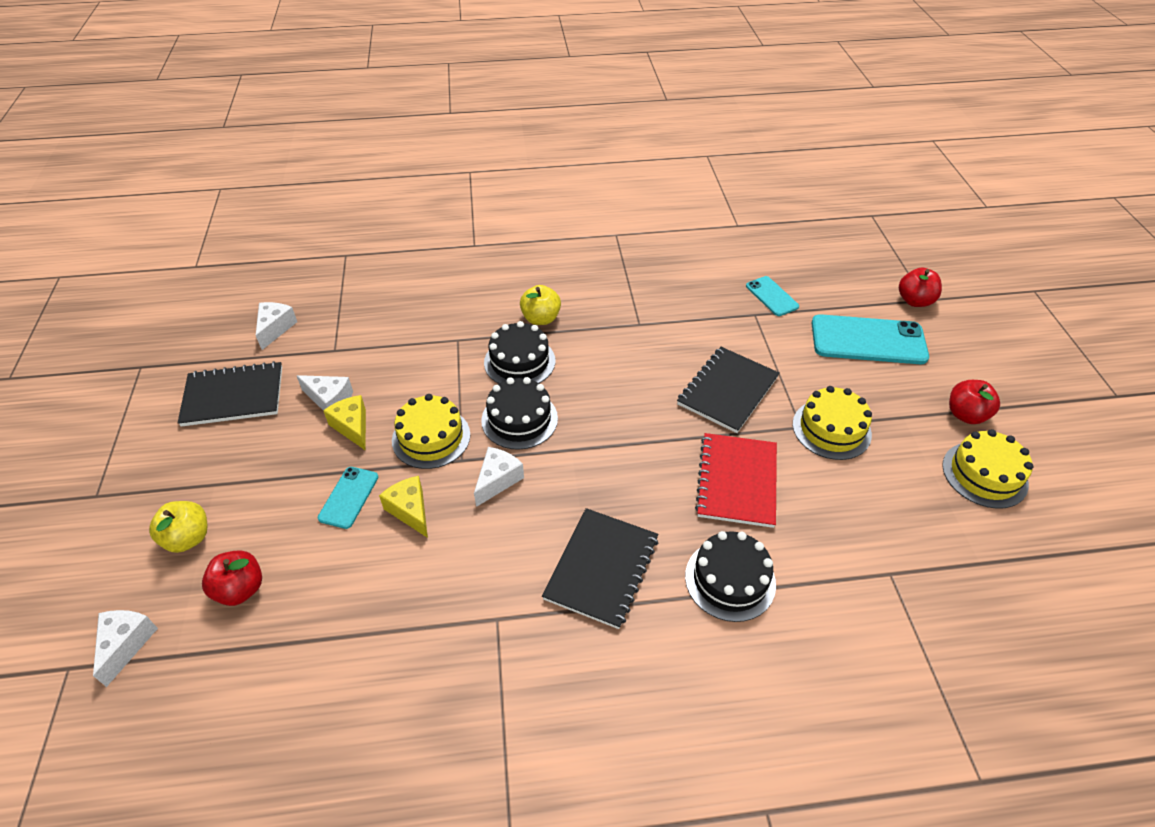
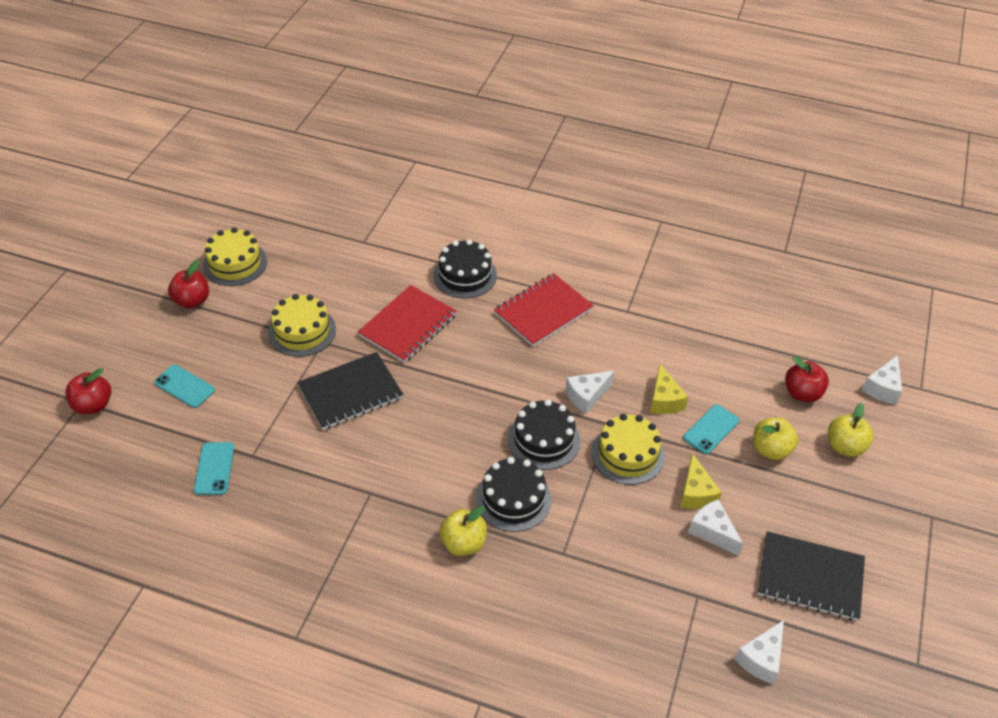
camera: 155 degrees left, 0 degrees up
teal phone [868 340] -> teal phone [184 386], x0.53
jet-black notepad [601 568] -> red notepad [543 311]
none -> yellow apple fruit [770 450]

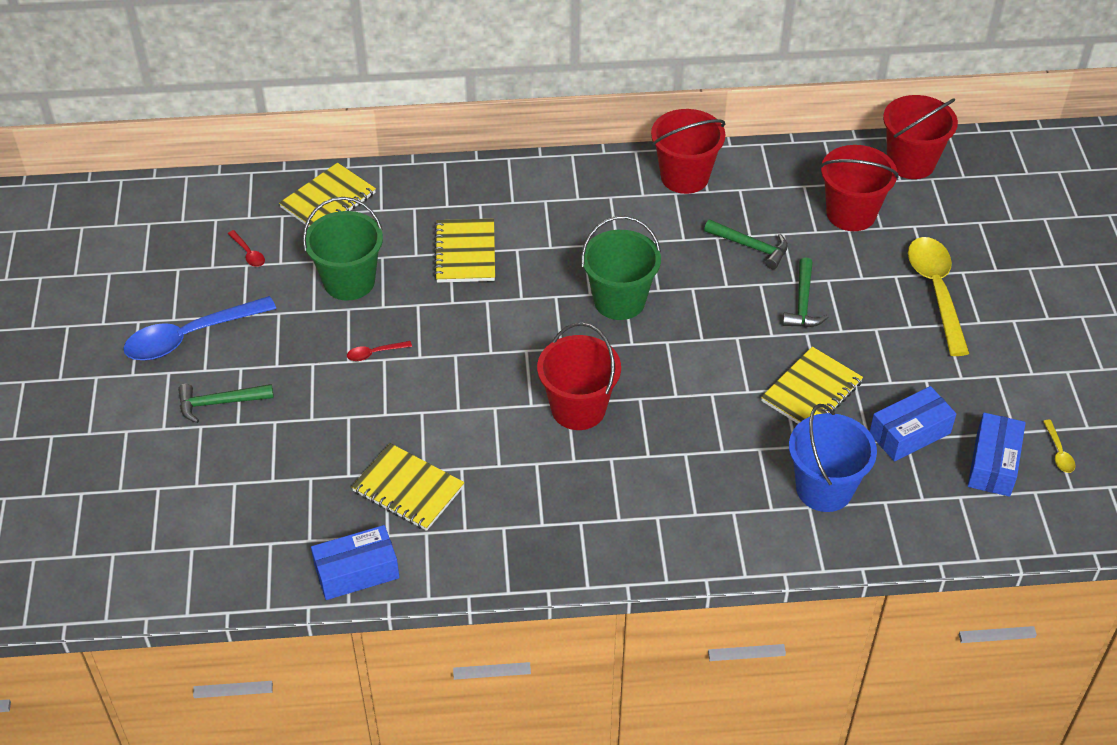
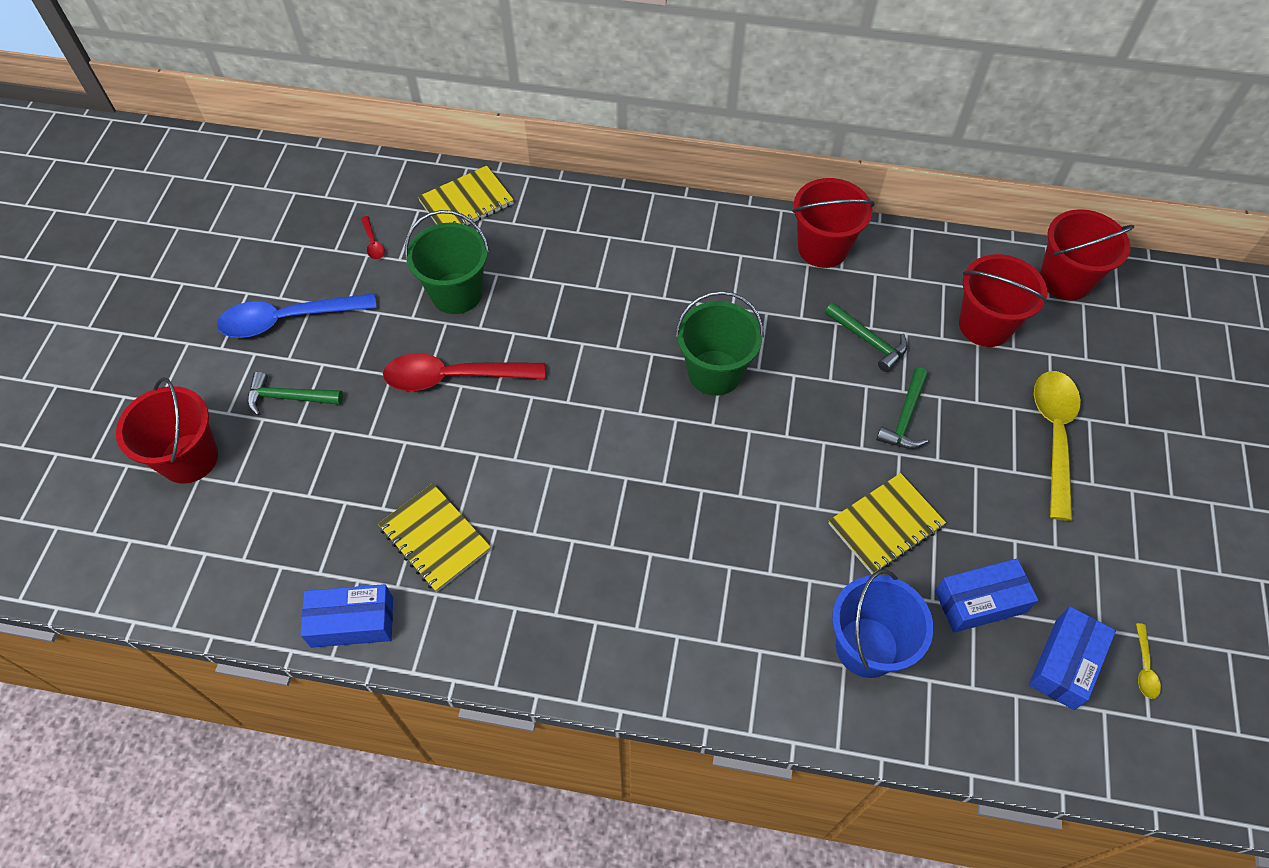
camera: 15 degrees right, 10 degrees up
yellow notepad [465 253] -> none
red sand bucket [578 408] -> red sand bucket [189 458], moved
red spoon [374 353] -> red spoon [454 377], x2.39

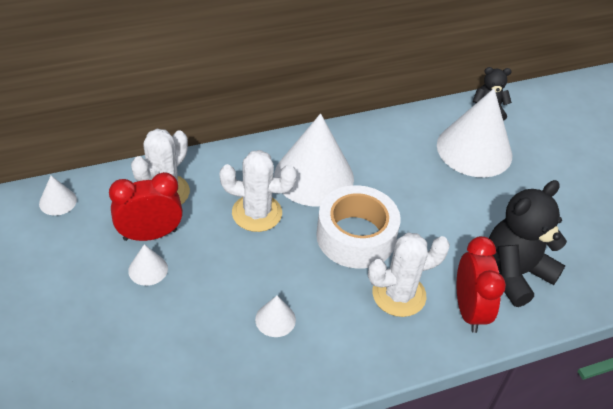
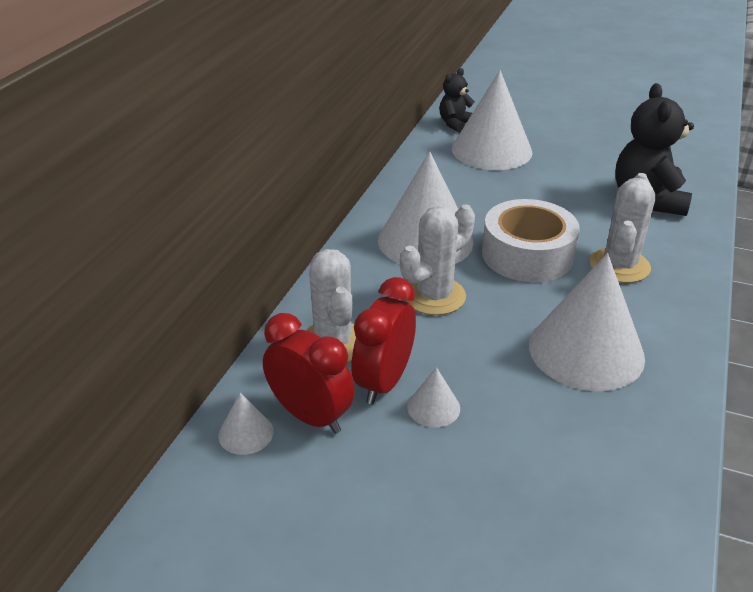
camera: 45 degrees left, 10 degrees down
red bedside clock [468 310] -> red bedside clock [310 416], moved
white solid cone [275 319] -> white solid cone [586 350], x2.32

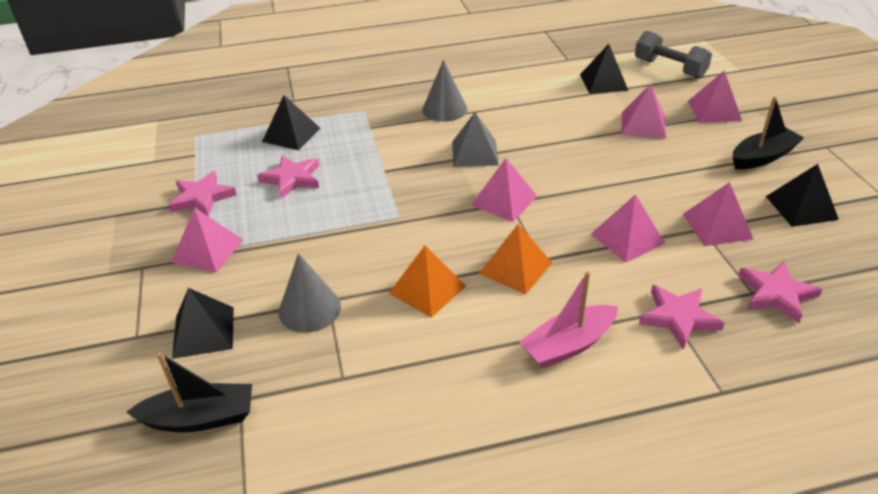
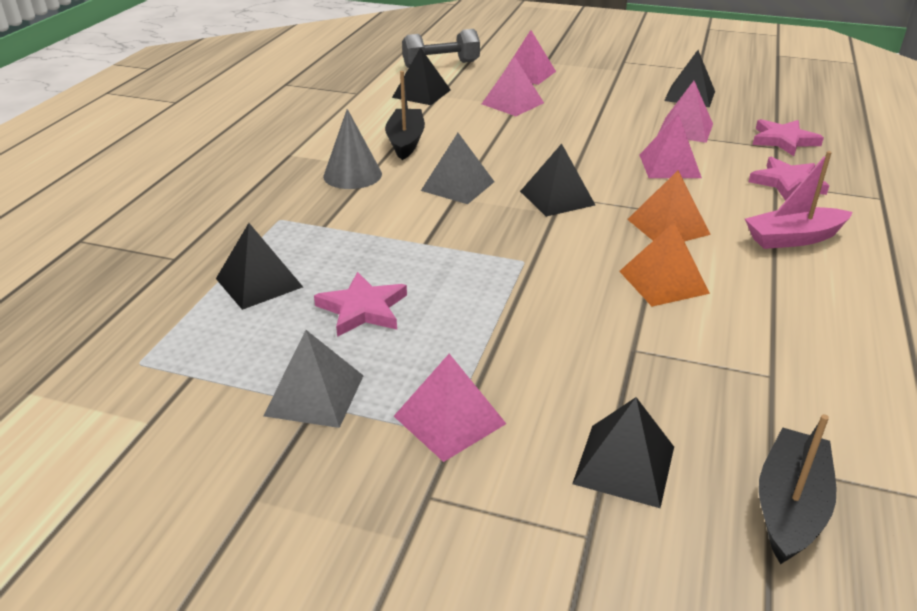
camera: 60 degrees left, 5 degrees down
jet-black boat [762 157] -> jet-black boat [405 141], moved
pink pyramid [504 200] -> jet-black pyramid [557 198]
pink five-pointed star [202 197] -> gray pyramid [314 395]
gray solid cone [309 309] -> none
pink boat [568 345] -> pink boat [793 238], 75 degrees clockwise

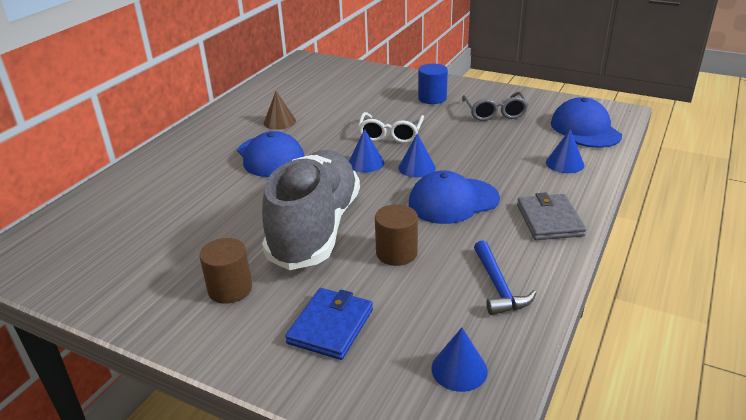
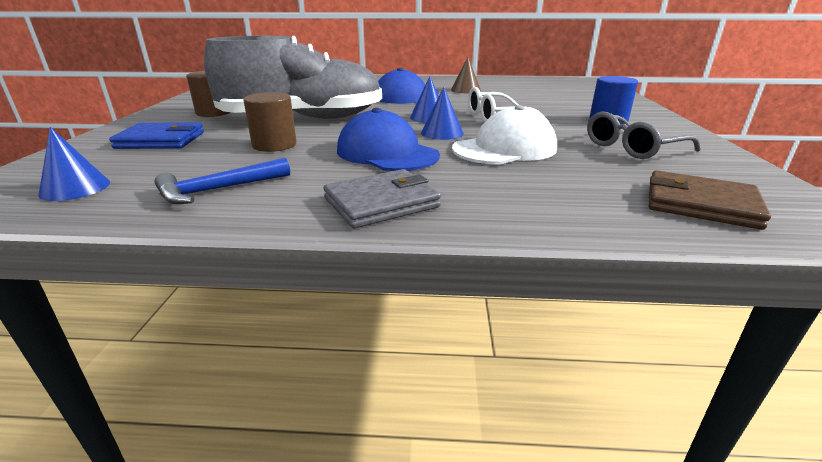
camera: 65 degrees right, 5 degrees down
royal blue cap [585 129] -> russet card wallet [700 204]
royal blue solid cone [565 163] -> none
none -> white cap [504 149]

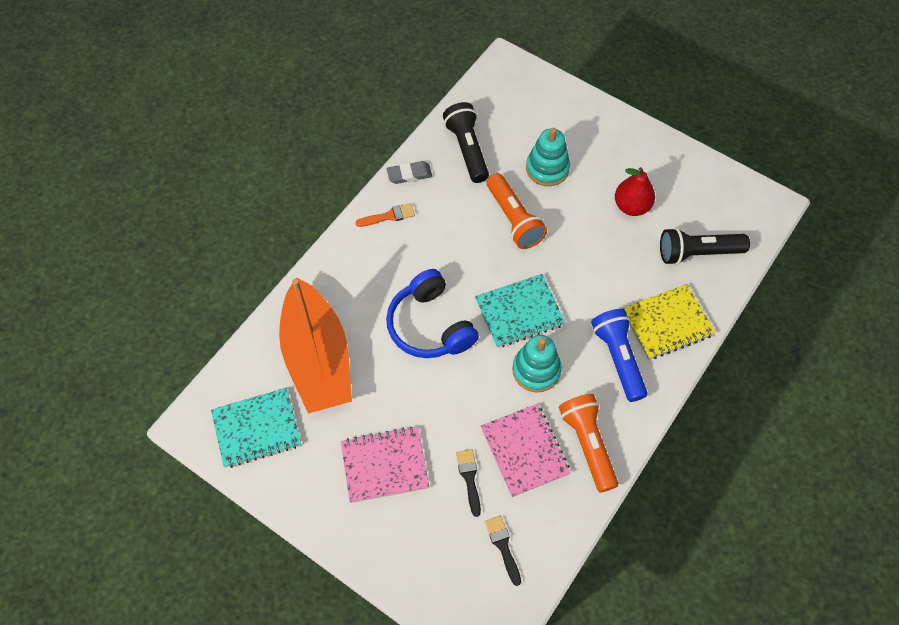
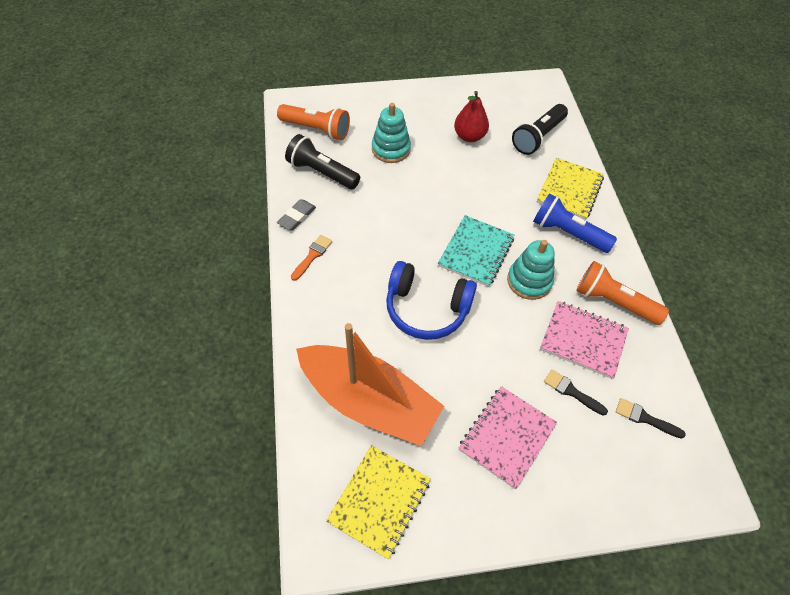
camera: 45 degrees left, 5 degrees down
bright orange torch [514 219] -> bright orange torch [316 129], moved
teal notepad [257 429] -> yellow notepad [379 501]

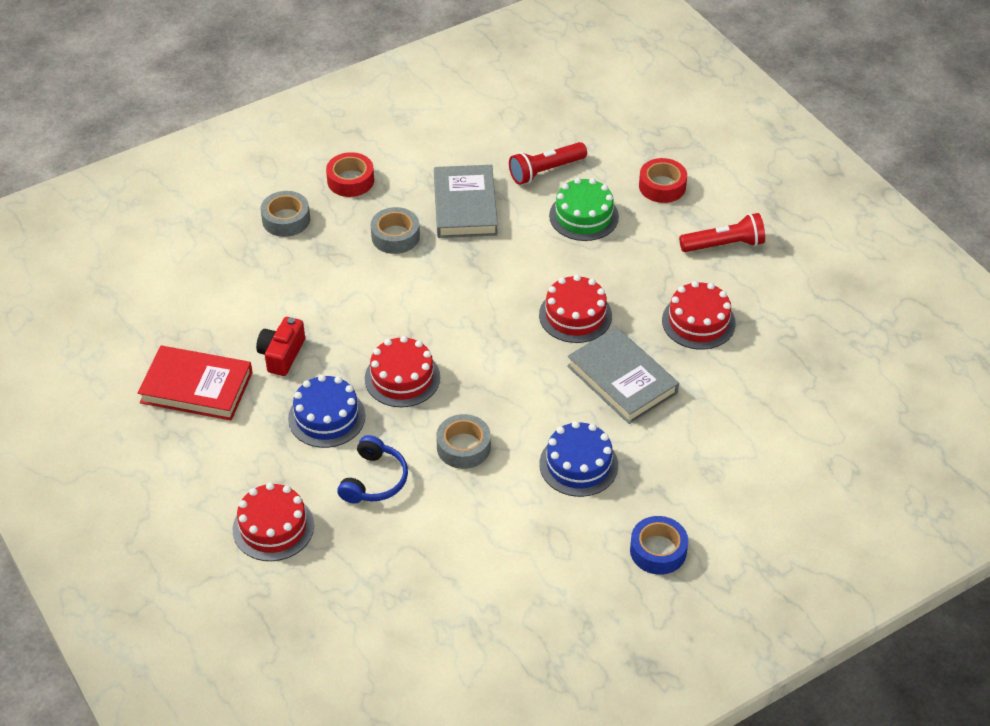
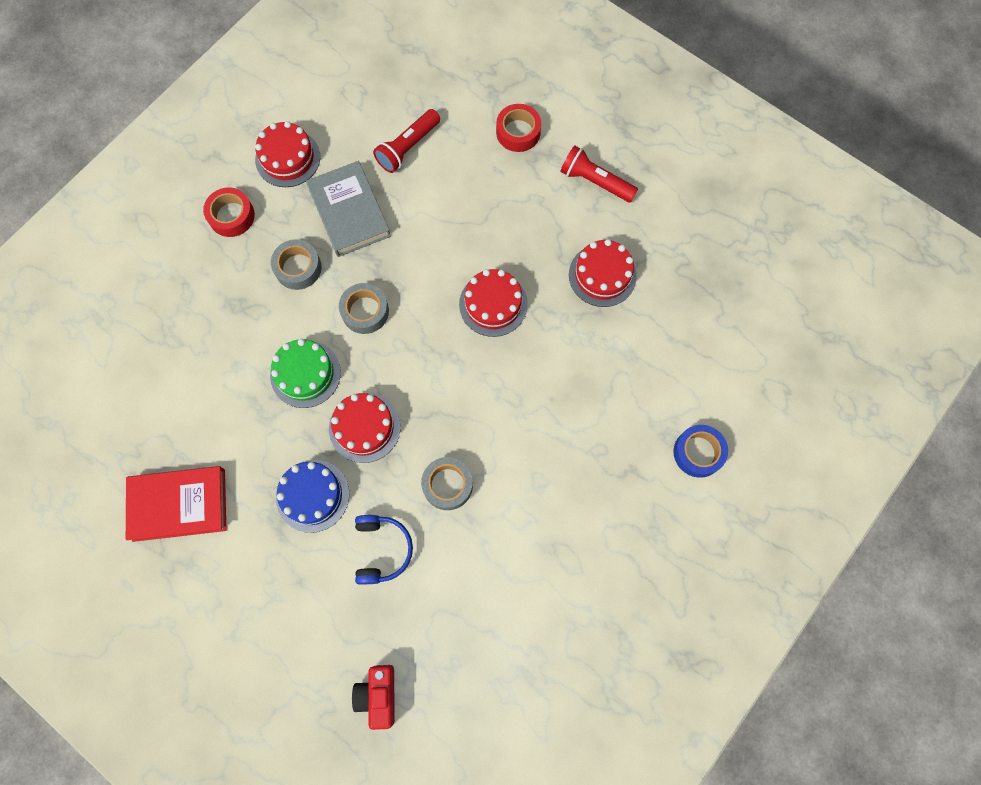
camera: 20 degrees left, 25 degrees up
leaf-green cake [583 216] -> leaf-green cake [305 374], moved
gray sticky tape [286 219] -> gray sticky tape [365 311], moved
red torch [724 245] -> red torch [595 181], 120 degrees counterclockwise
red compact camera [281 354] -> red compact camera [378 695], moved
gray hardback [622 379] -> none
royal blue cake [578 464] -> none
red cake [273 527] -> red cake [287 158], moved
royal blue sticky tape [658 550] -> royal blue sticky tape [698 453], moved

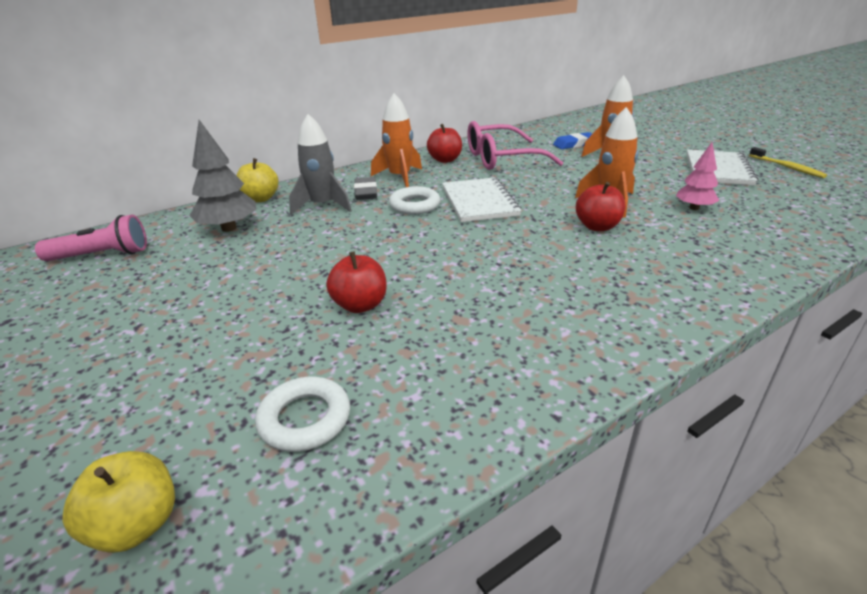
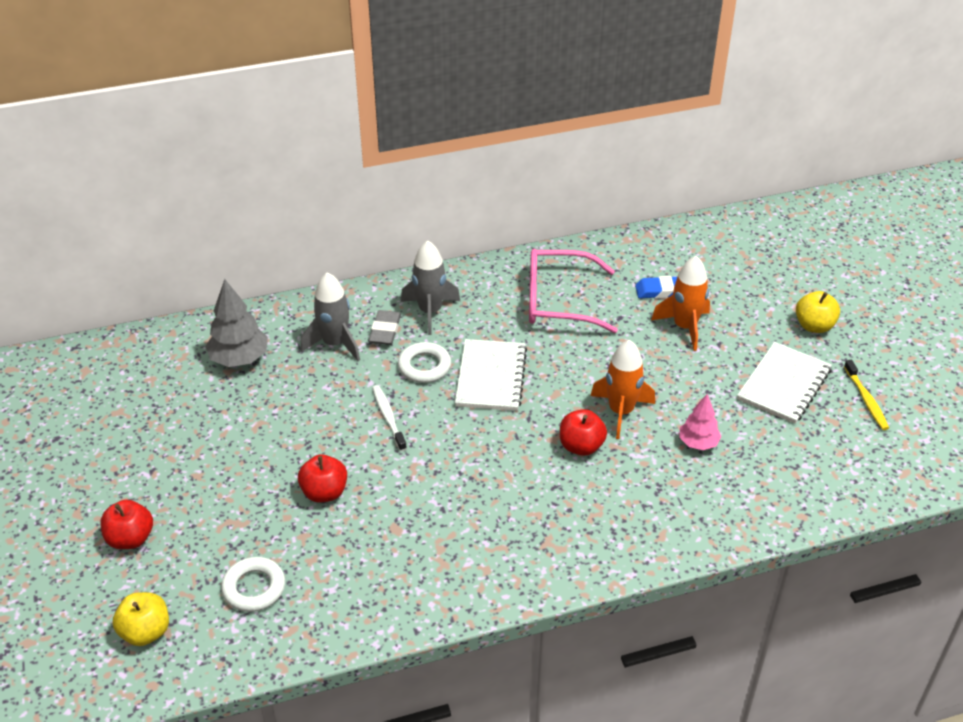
camera: 15 degrees right, 10 degrees up
bright orange rocket [400 177] -> gray rocket [430 311]
red apple fruit [445 160] -> red apple fruit [130 538], moved
yellow apple fruit [260 199] -> yellow apple fruit [814 326], moved
pink torch [102 255] -> none
none -> white dental brush [388 417]

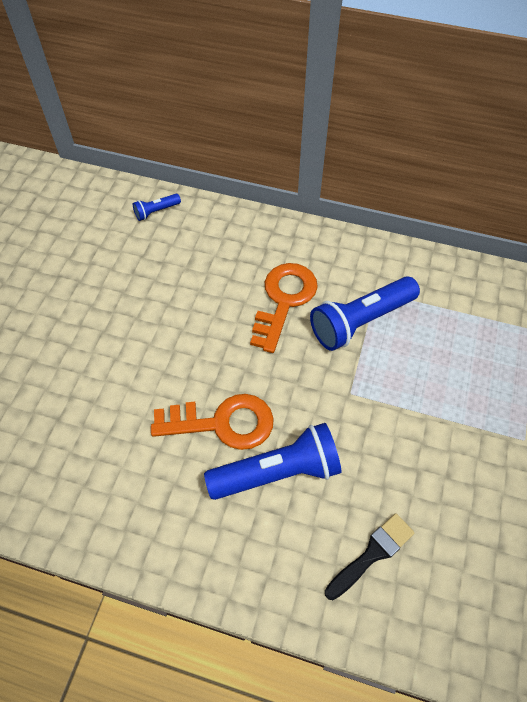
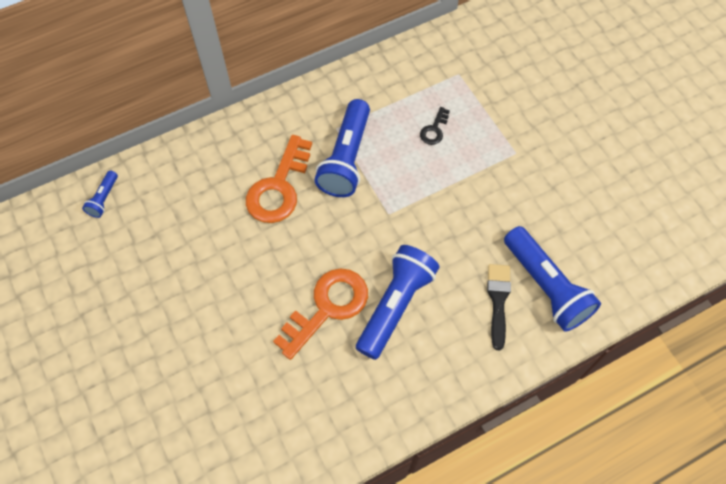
camera: 45 degrees left, 5 degrees up
bright orange latchkey [284 300] -> bright orange latchkey [279 187], 135 degrees counterclockwise
none -> jet-black latchkey [434 129]
none -> royal blue torch [546 286]

